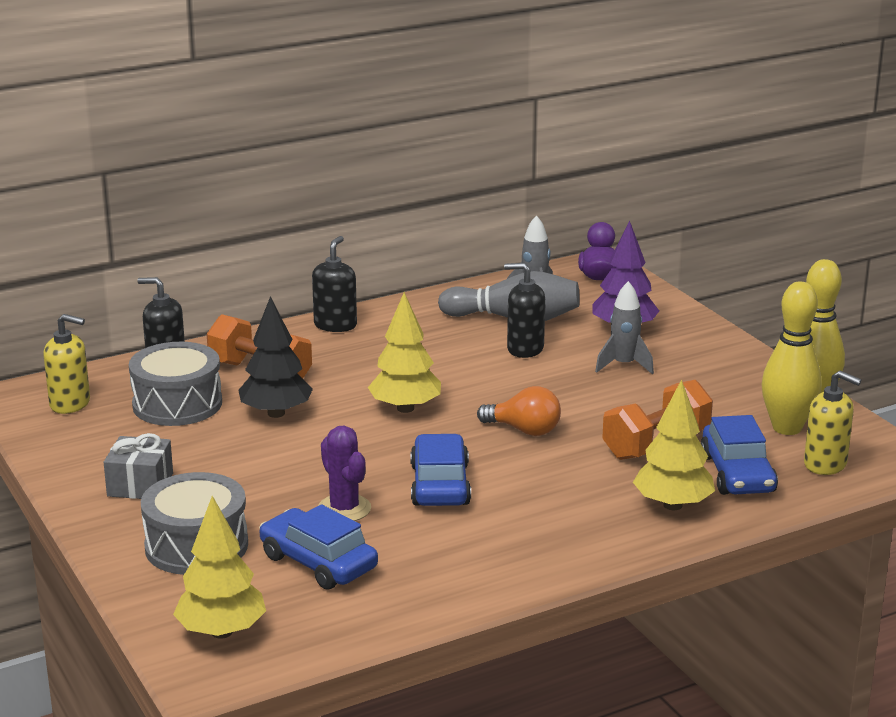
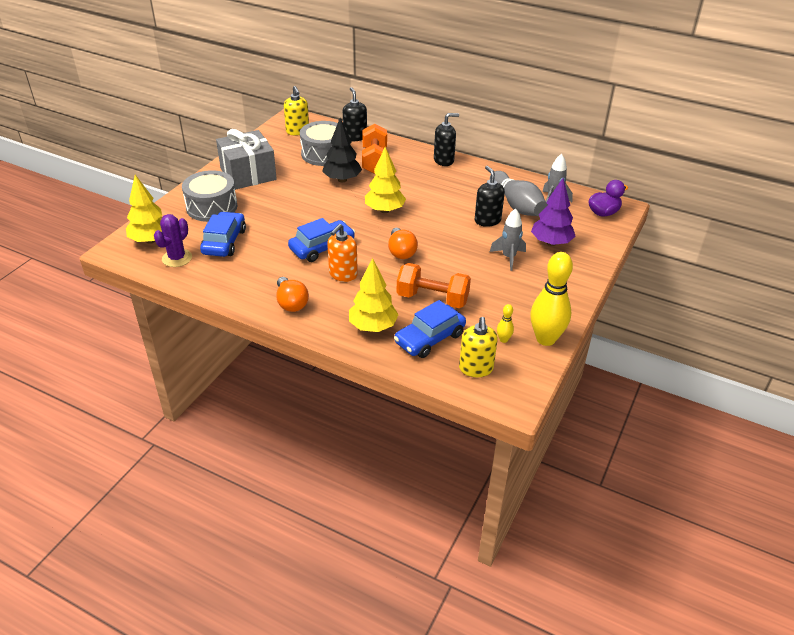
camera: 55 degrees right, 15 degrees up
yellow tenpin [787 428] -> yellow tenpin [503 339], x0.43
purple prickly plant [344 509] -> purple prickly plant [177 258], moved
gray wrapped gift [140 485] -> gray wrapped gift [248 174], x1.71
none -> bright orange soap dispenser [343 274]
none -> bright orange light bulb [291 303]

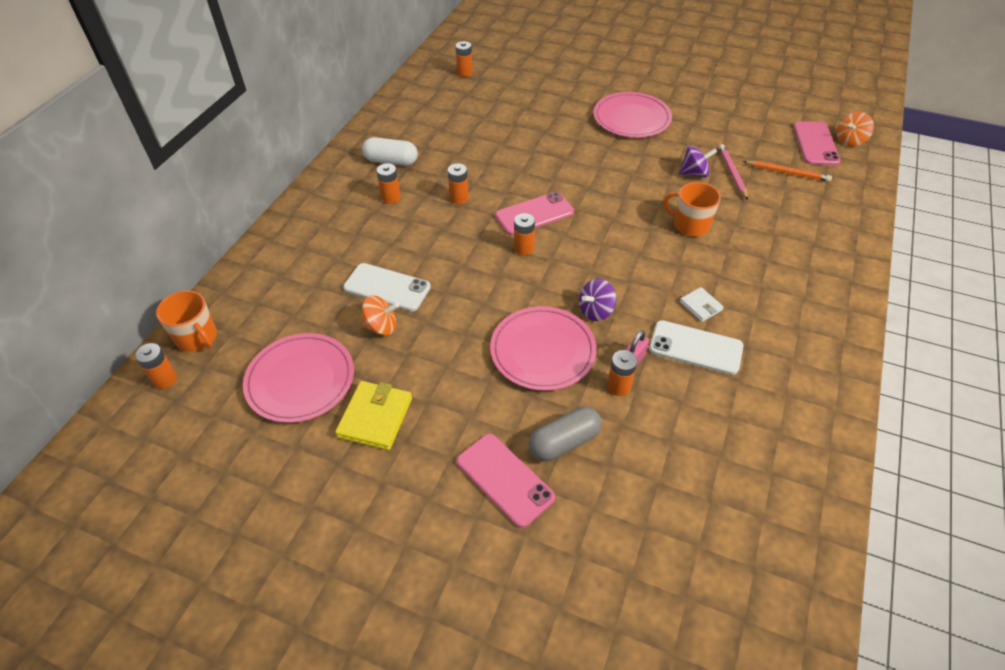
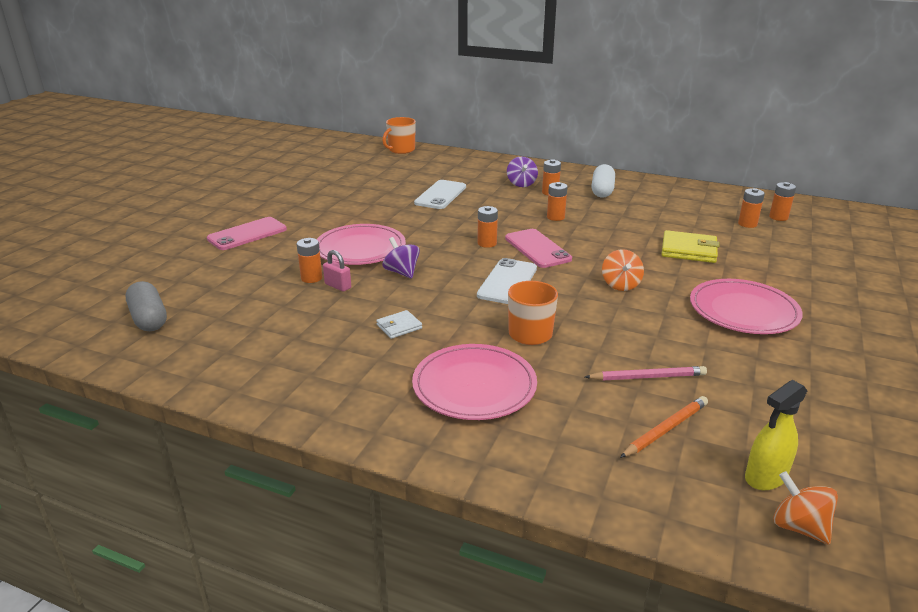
camera: 90 degrees right, 20 degrees down
pink phone [815 144] -> yellow spray bottle [765 477]
purple spinning top [694 173] -> purple spinning top [521 184], moved
bright orange pencil [787 173] -> bright orange pencil [665 429], 150 degrees counterclockwise
bright orange spinning top [381 326] -> bright orange spinning top [620 285], moved
white phone [695 347] -> white phone [507 282], moved
pink flat dish [300 380] -> pink flat dish [474 386], moved
bright orange power cell [165 379] -> bright orange power cell [747 224], moved
yellow card wallet [375 417] -> yellow card wallet [689 250], moved
gray pill [564 442] -> gray pill [149 319], moved

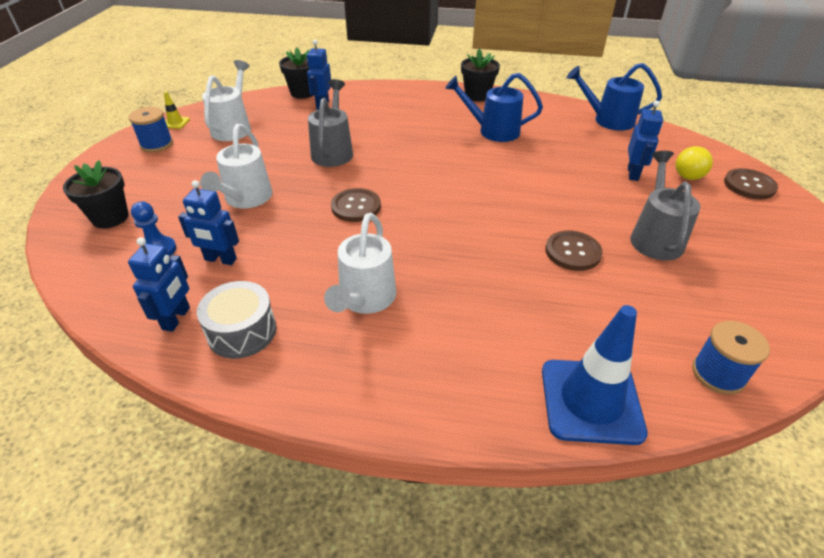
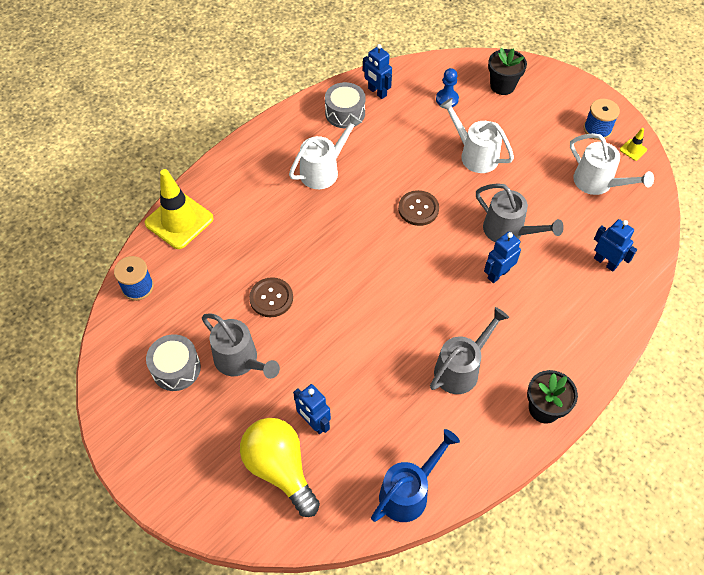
camera: 125 degrees right, 15 degrees up
jet-black plant pot [303 93] -> none
royal blue watering pot [492 131] -> gray watering pot [461 368]
yellow light bulb [687 173] -> yellow light bulb [280 469], x1.71
russet sewing button [749 185] -> none
royal blue robot [220 260] -> royal blue robot [498 274], moved
white watering pot [365 300] -> white watering pot [324 170], 90 degrees clockwise
royal blue road cone [591 401] -> yellow road cone [179 221]
none -> gray snare drum [176 368]

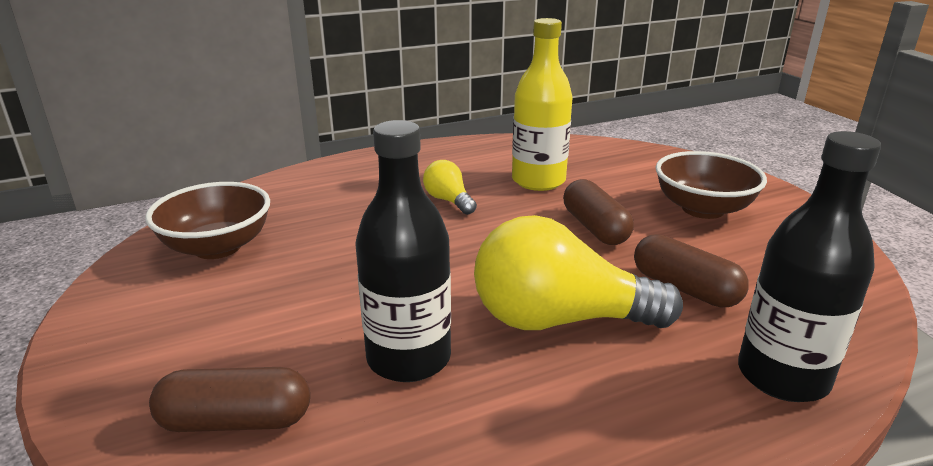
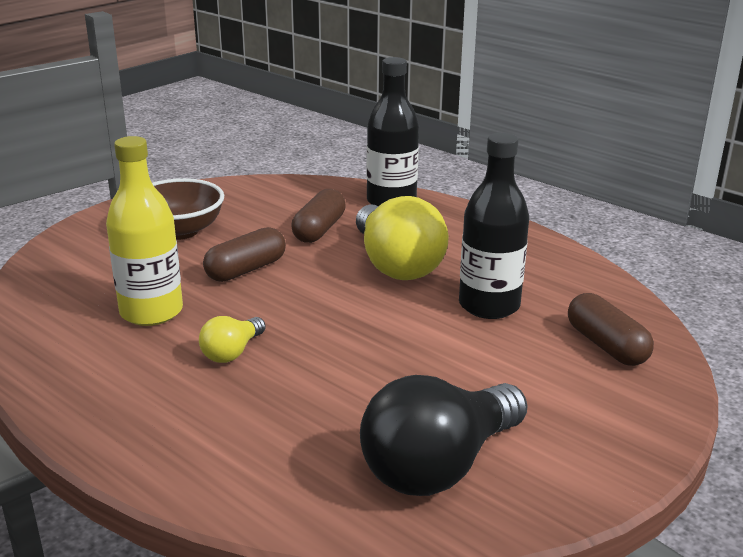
camera: 115 degrees left, 0 degrees up
russet serving bowl [217 247] -> jet-black light bulb [439 466]

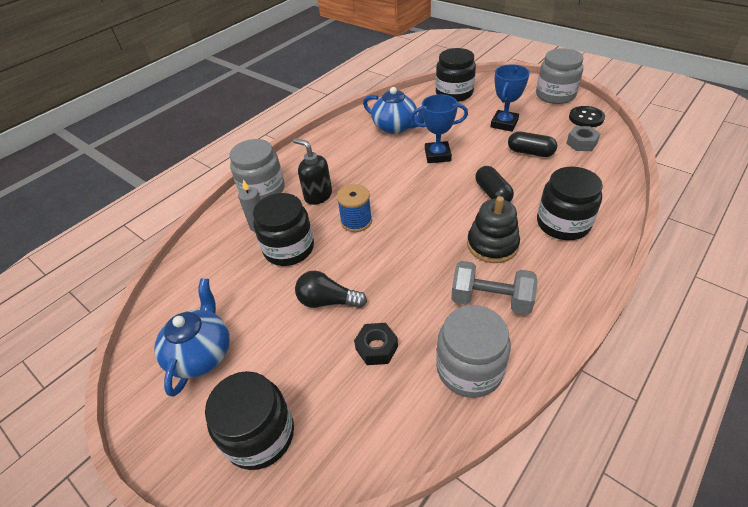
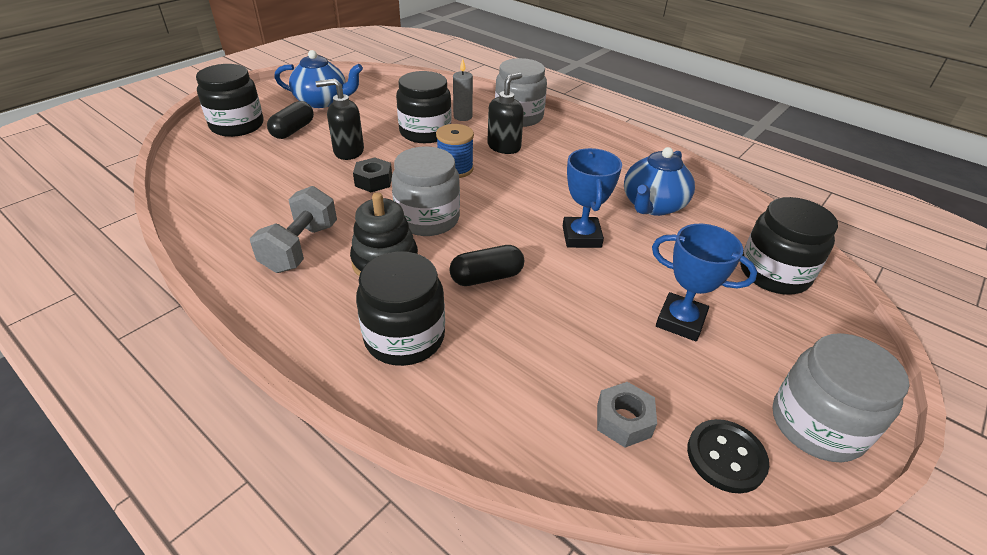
camera: 85 degrees right, 5 degrees down
jet-black pill [530 152] -> jet-black pill [293 130], moved
jet-black light bulb [327 301] -> jet-black soap dispenser [348 151]
gray jar [469 368] -> gray jar [427 219], moved
jet-black nut [376 348] -> jet-black nut [373 181], moved

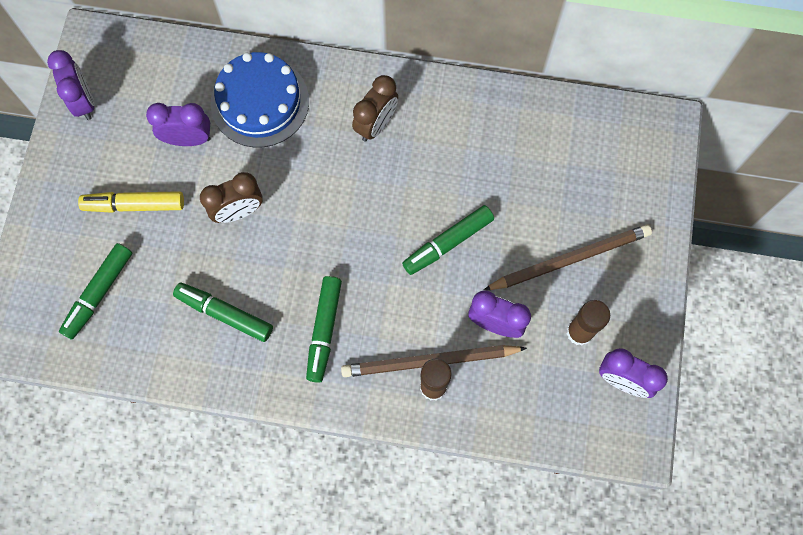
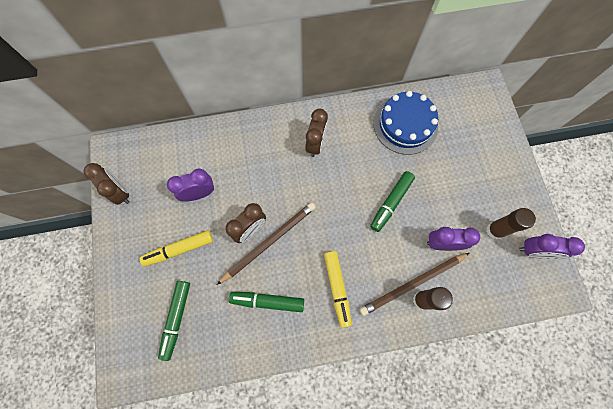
camera: 20 degrees left, 0 degrees up
purple bedside clock [84 102] -> russet bedside clock [120 192]
royal blue cake [260 102] -> royal blue cake [405 125], moved
russet pencil [570 259] -> russet pencil [269 242], moved
leaf-green felt pen [324 330] -> yellow felt pen [337 288]

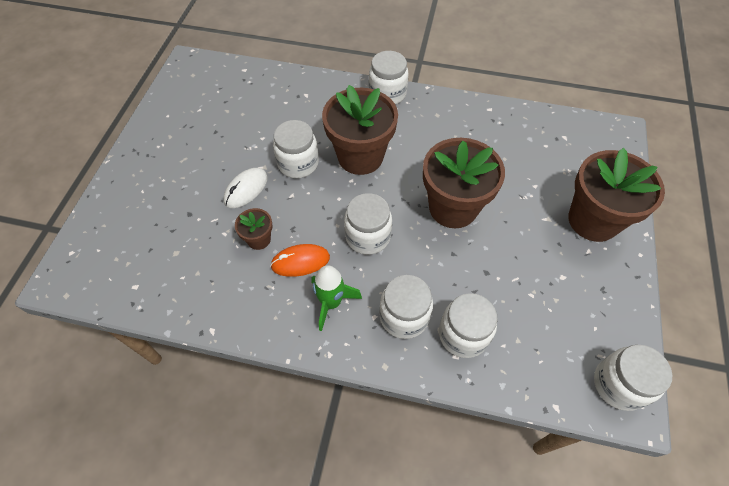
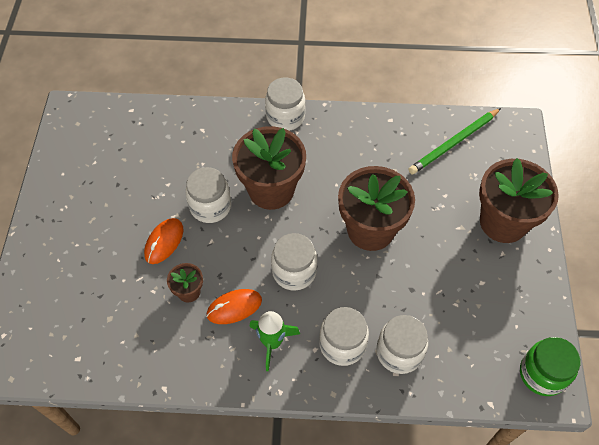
camera: 10 degrees left, 0 degrees up
white computer mouse [246 189] -> bright orange computer mouse [164 242]
white jar [619 384] -> leaf-green jar [542 374]
none -> leaf-green pencil [454 143]

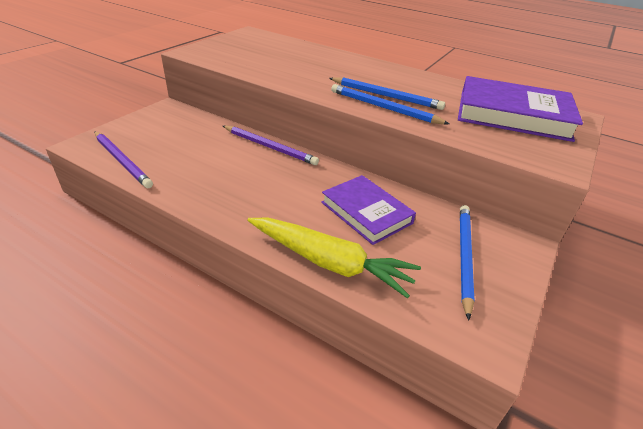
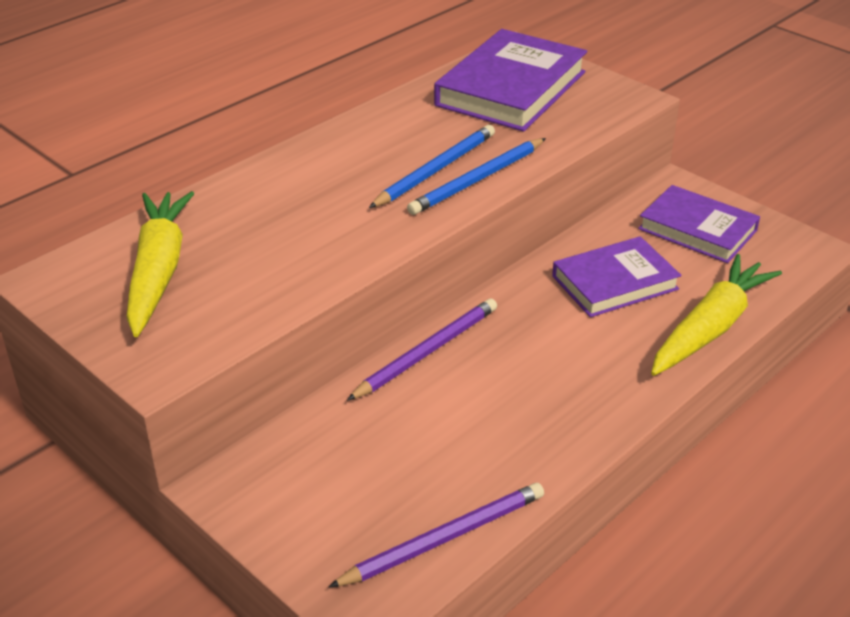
camera: 75 degrees left, 0 degrees up
royal blue pencil [464 257] -> purple hardback [697 230]
none -> yellow toy carrot [158 271]

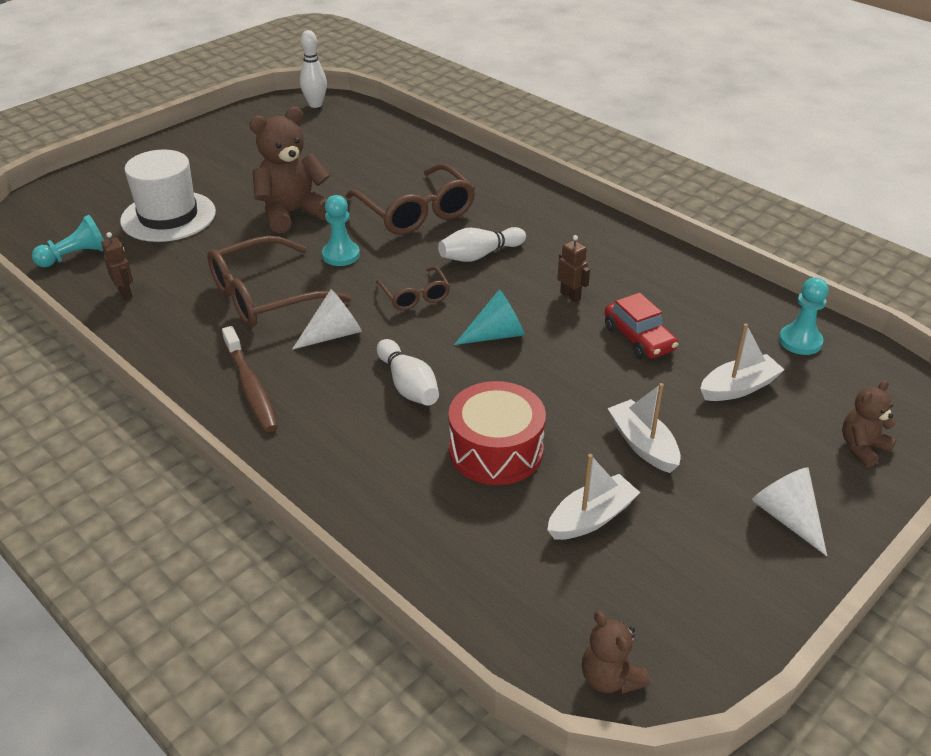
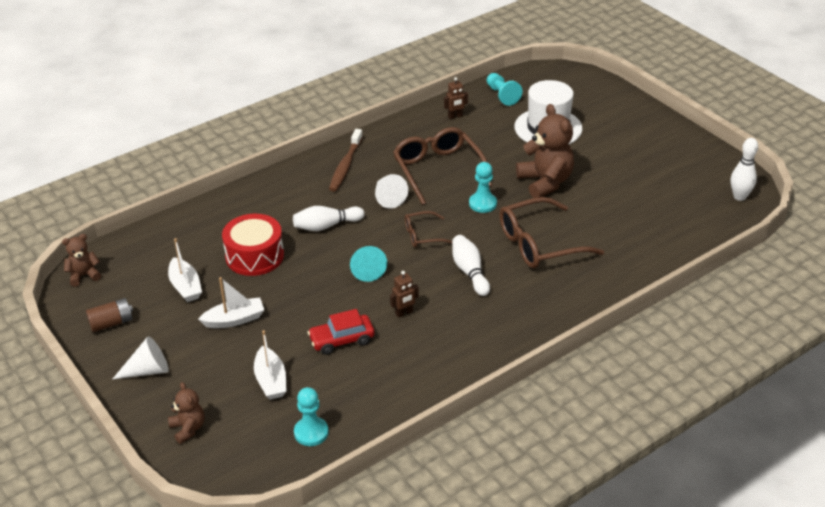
camera: 100 degrees right, 0 degrees up
russet dental brush [251 387] -> russet dental brush [345 166], 60 degrees counterclockwise
none -> russet power cell [111 323]

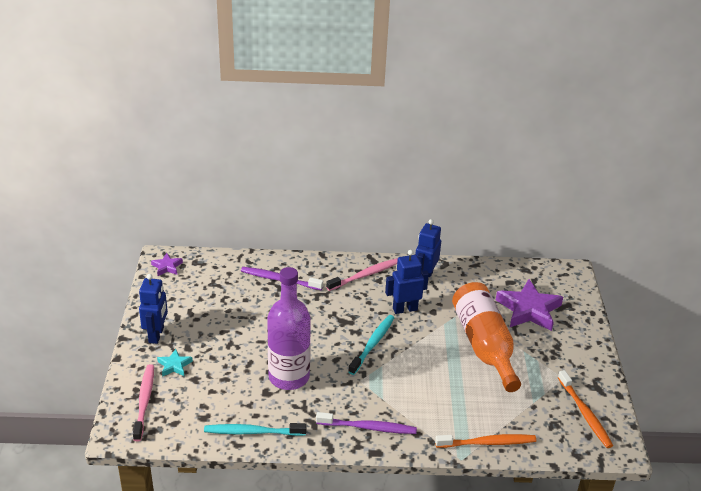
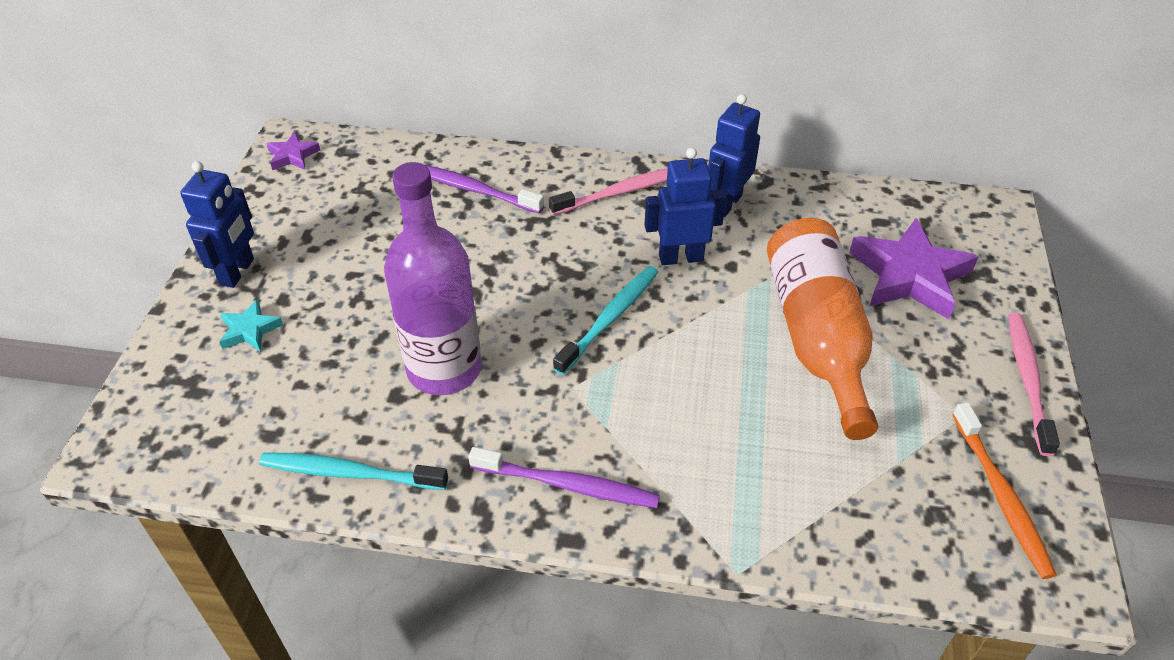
camera: 10 degrees right, 10 degrees up
pink dental brush [144 401] -> pink dental brush [1027 379], moved
bright orange dental brush [488 443] -> none

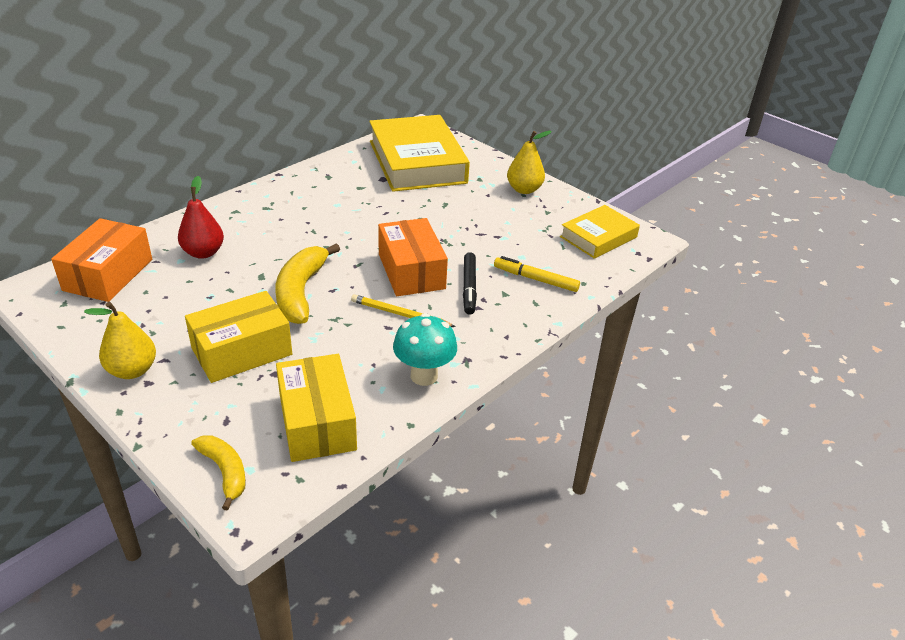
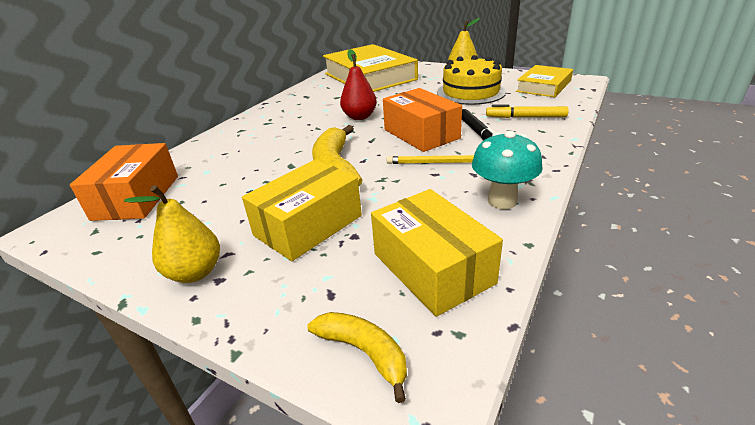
camera: 10 degrees left, 5 degrees down
red toy pear [203 252] -> red toy pear [359 117], moved
none -> yellow cake [471 92]

